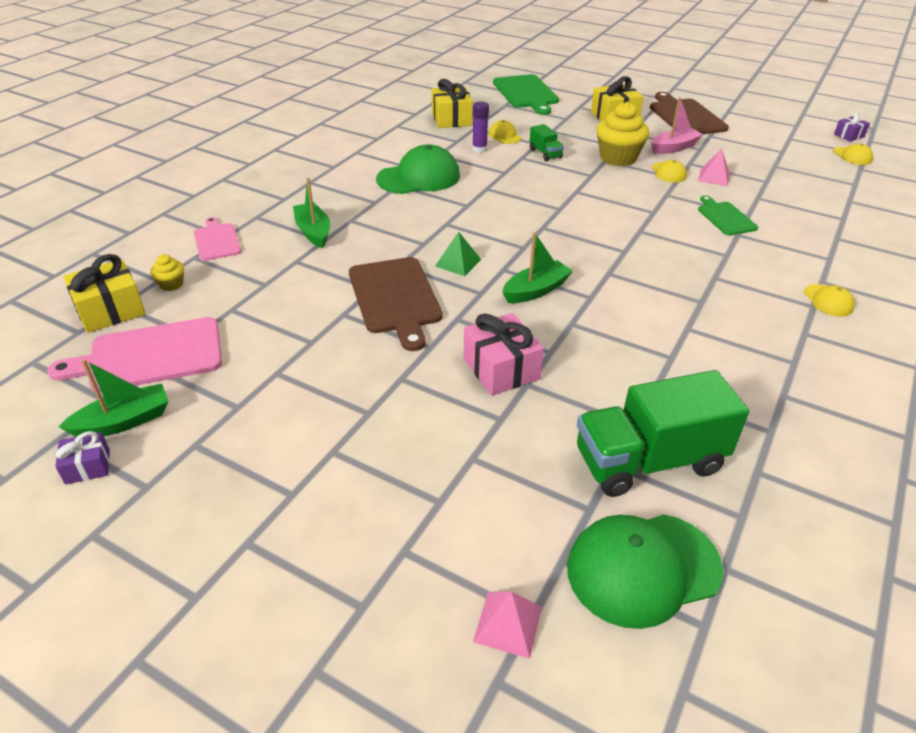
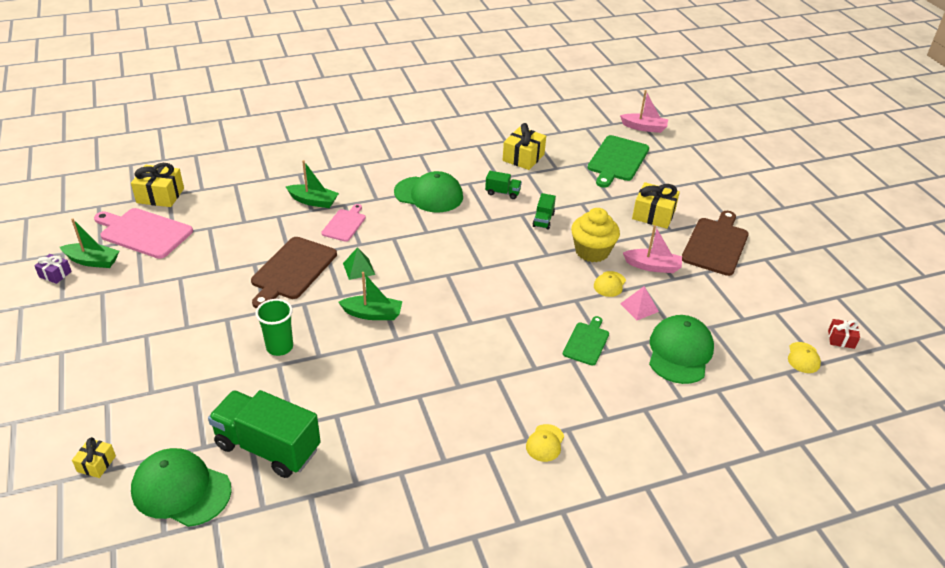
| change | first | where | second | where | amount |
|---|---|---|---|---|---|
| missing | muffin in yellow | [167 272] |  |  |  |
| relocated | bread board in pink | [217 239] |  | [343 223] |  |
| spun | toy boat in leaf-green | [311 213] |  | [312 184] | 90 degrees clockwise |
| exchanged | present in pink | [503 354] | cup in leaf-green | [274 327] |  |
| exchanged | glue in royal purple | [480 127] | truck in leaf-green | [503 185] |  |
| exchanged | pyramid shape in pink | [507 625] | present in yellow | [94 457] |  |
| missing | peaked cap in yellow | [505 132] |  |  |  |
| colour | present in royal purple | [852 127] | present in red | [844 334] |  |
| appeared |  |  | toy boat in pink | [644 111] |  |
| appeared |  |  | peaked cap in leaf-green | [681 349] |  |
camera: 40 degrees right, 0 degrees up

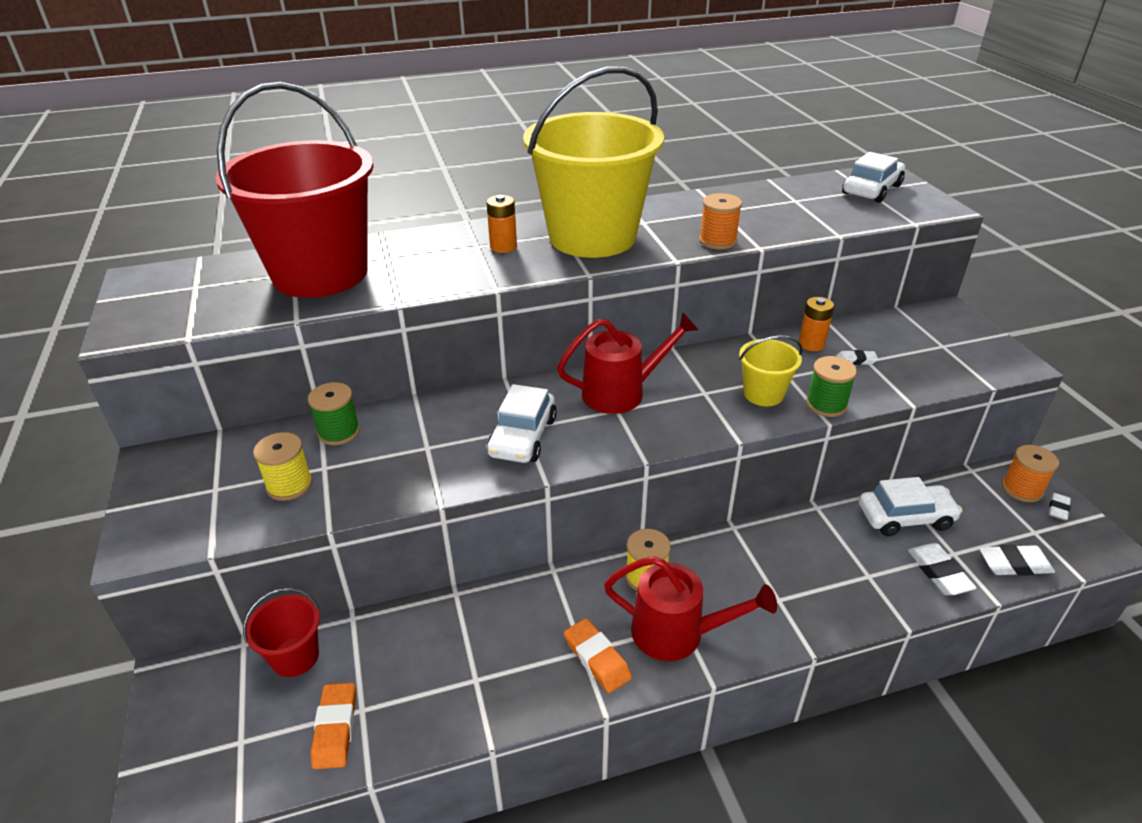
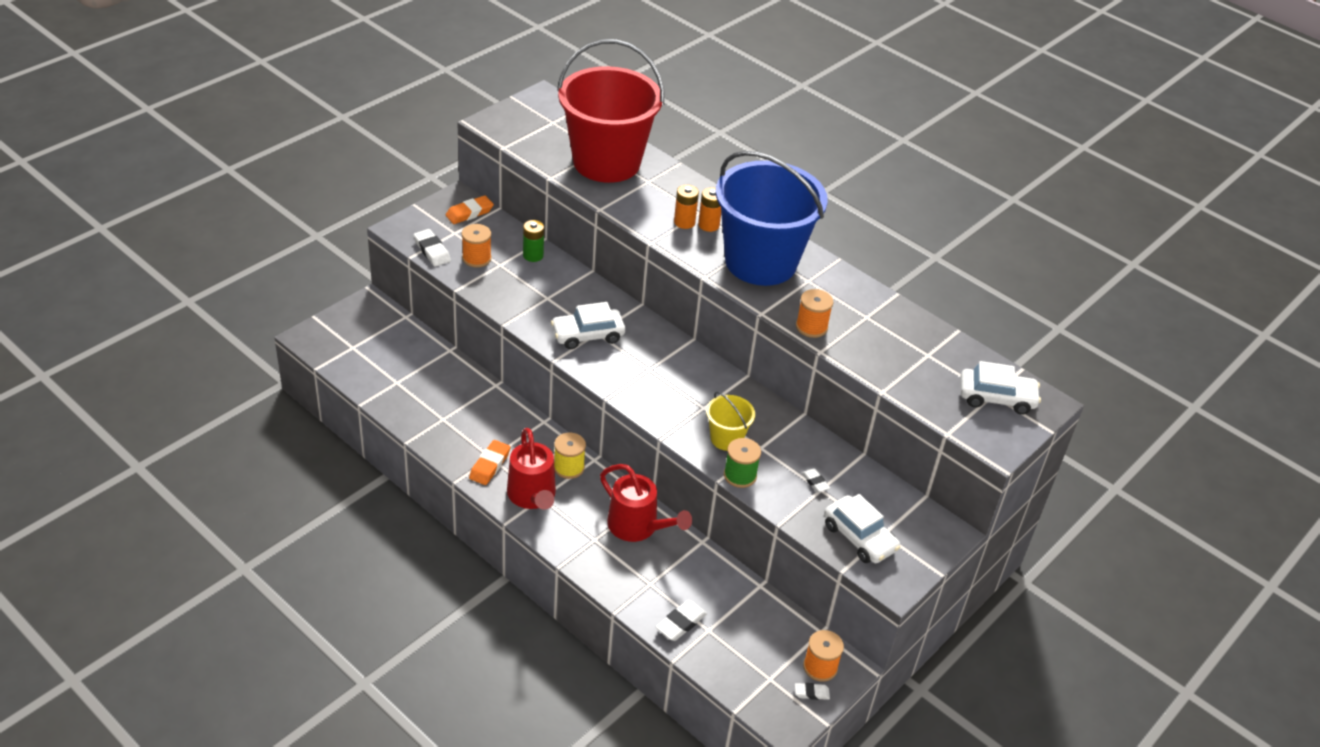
| change | first | where | second | where | amount |
|---|---|---|---|---|---|
| missing | sand bucket in red | [281 632] |  |  |  |
| colour | bobbin in yellow | [283 466] | bobbin in orange-coloured | [477 246] |  |
| exchanged | bobbin in leaf-green | [334 413] | battery in leaf-green | [533 241] |  |
| relocated | pencil eraser in orange-coloured | [333 726] |  | [470 209] |  |
| colour | sand bucket in yellow | [593 162] | sand bucket in cobalt | [772 218] |  |
| relocated | watering can in red | [627 363] |  | [646 503] |  |
| relocated | battery in orange-coloured | [816 324] |  | [686 207] |  |
| relocated | automobile in snow-white | [910 506] |  | [862 528] |  |
| relocated | pencil eraser in snow-white | [1017 560] |  | [432 248] |  |
camera: 55 degrees right, 5 degrees up

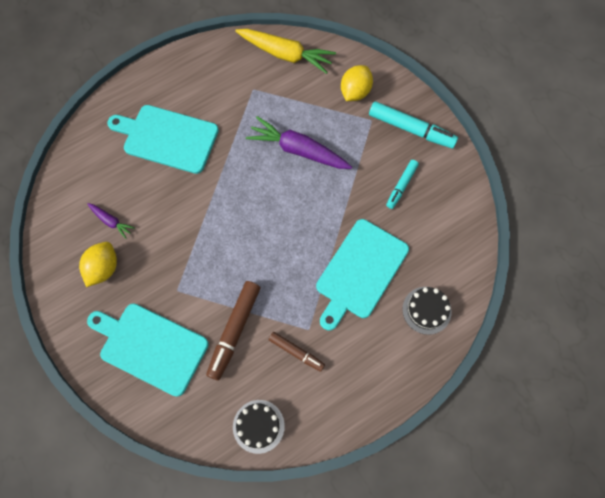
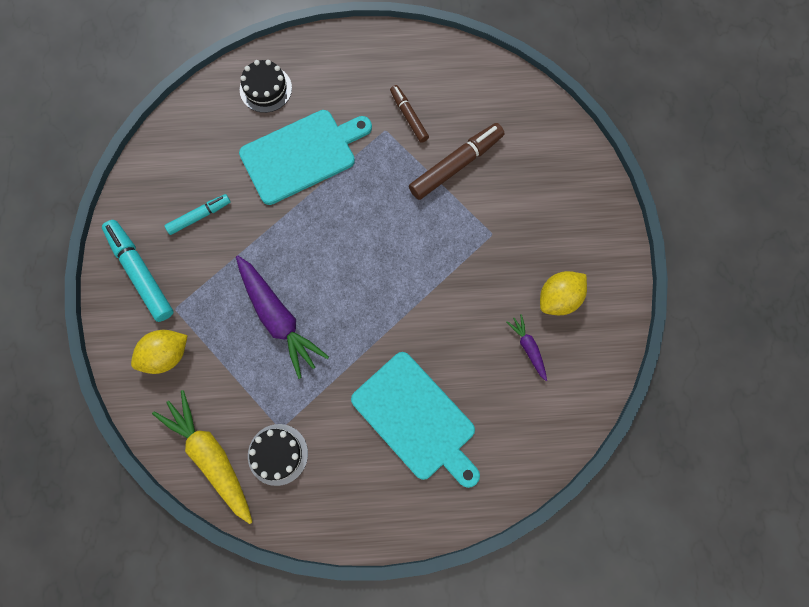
| change | first | where | second | where | amount |
|---|---|---|---|---|---|
| missing | bread board in turquoise | [148 350] |  |  |  |
| relocated | layer cake in black | [259 427] |  | [278 455] |  |
camera: 150 degrees left, 5 degrees up

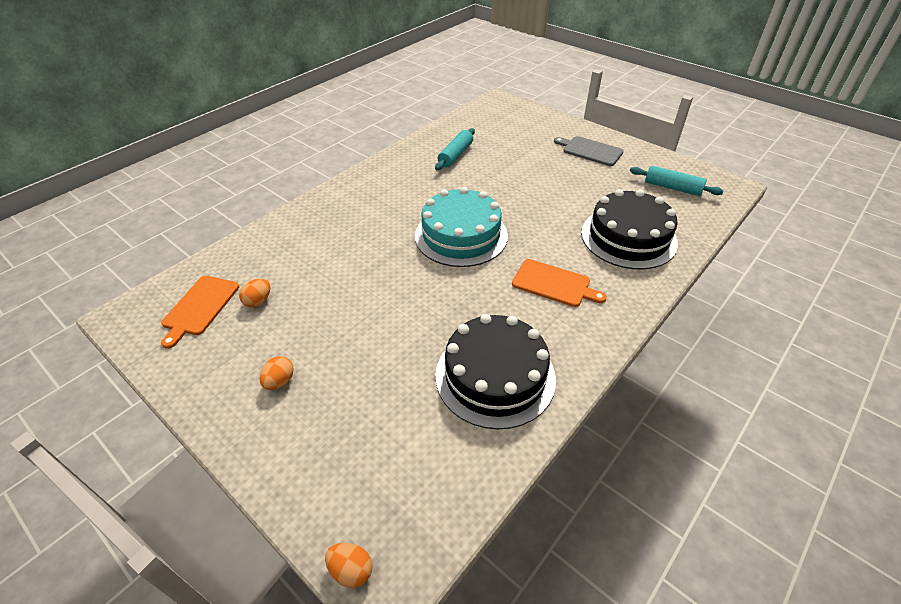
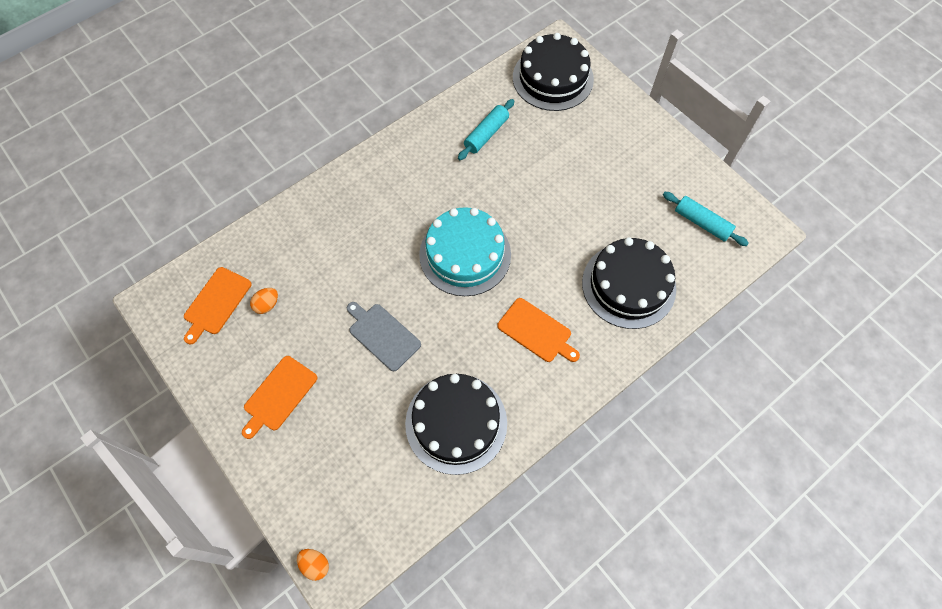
| change | first | where | second | where | amount |
|---|---|---|---|---|---|
| exchanged | toy egg in orange-coloured | [277 373] | bread board in orange-coloured | [279 397] |  |
| relocated | bread board in ash-grey | [589 151] |  | [384 336] |  |
| appeared |  |  | layer cake in black | [553 72] |  |
camera: 10 degrees right, 20 degrees up

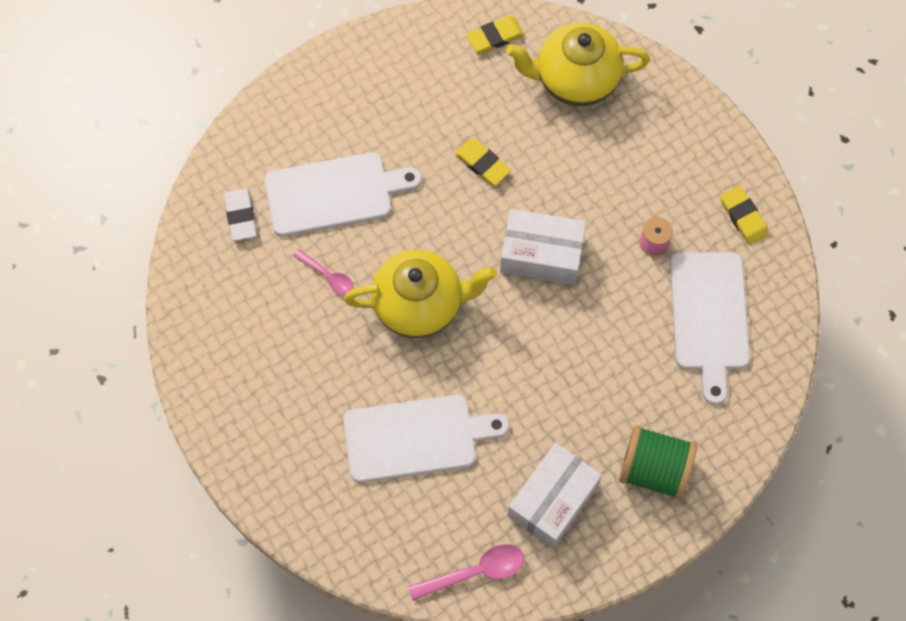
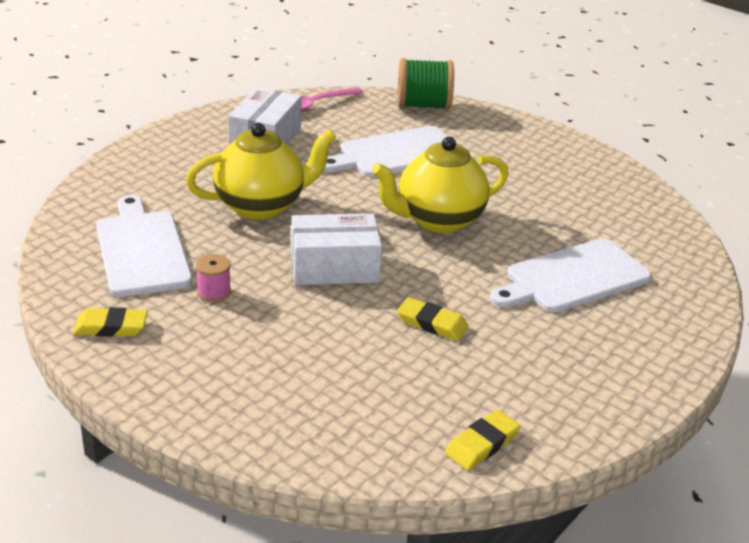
| change | first | where | second | where | amount |
|---|---|---|---|---|---|
| missing | pencil eraser in snow-white | [240 214] |  |  |  |
| missing | tablespoon in pink | [323 272] |  |  |  |
| relocated | tea pot in yellow | [578 65] |  | [261 171] |  |
| relocated | bobbin in leaf-green | [658 462] |  | [426 84] |  |
| spun | pencil eraser in yellow | [744 215] |  | [110 322] | 45 degrees counterclockwise |
camera: 160 degrees right, 35 degrees down

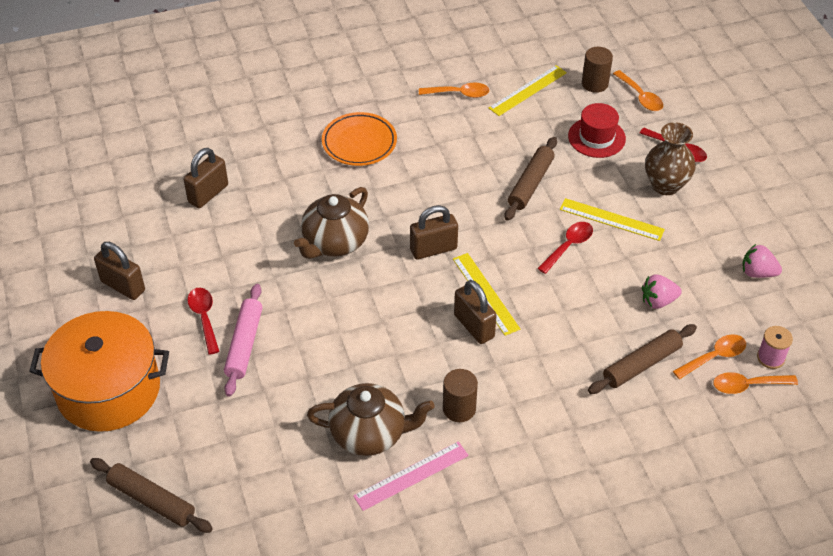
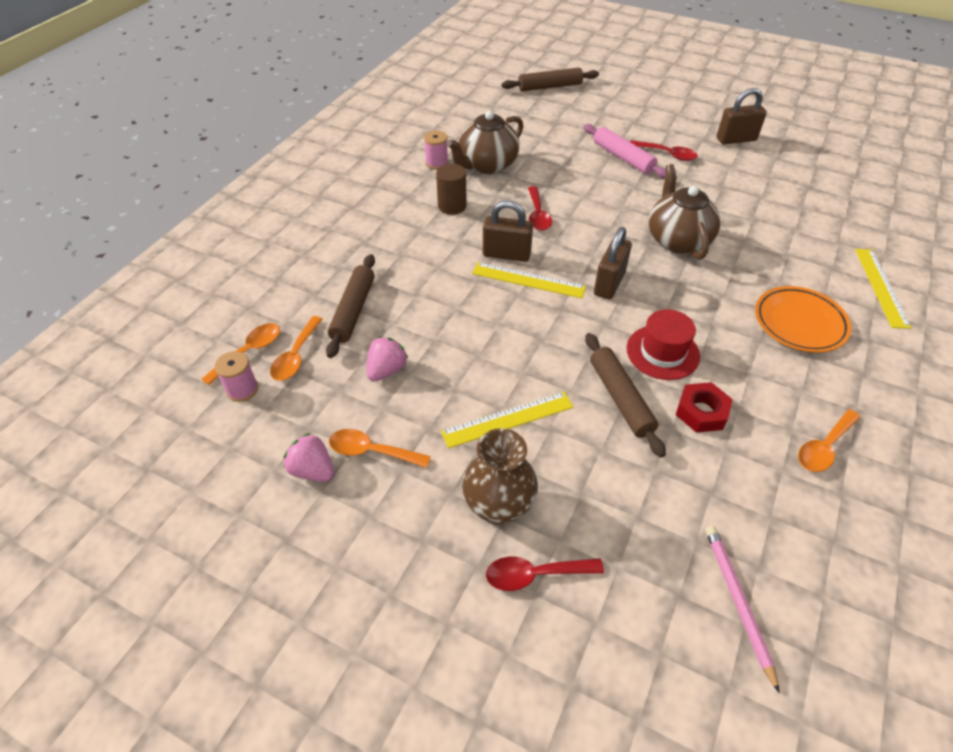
| change | first | where | second | where | amount |
|---|---|---|---|---|---|
| missing | cooking pot in orange-coloured | [99 371] |  |  |  |
| missing | padlock in dark brown | [205 178] |  |  |  |
| exchanged | measuring stick in pink | [411 476] | bobbin in pink | [436 150] |  |
| relocated | measuring stick in yellow | [527 90] |  | [883 289] |  |
| relocated | tablespoon in red | [565 248] |  | [540 208] |  |
| relocated | hat in red | [597 130] |  | [663 344] |  |
| exchanged | cylinder shape in dark brown | [597 70] | wooden pencil in pink | [742 610] |  |
| relocated | tablespoon in orange-coloured | [638 90] |  | [380 448] |  |
| spun | toy strawberry in pink | [762 261] |  | [308 457] | 120 degrees counterclockwise |
| appeared |  |  | nut in red | [704 407] |  |
camera: 135 degrees right, 0 degrees up

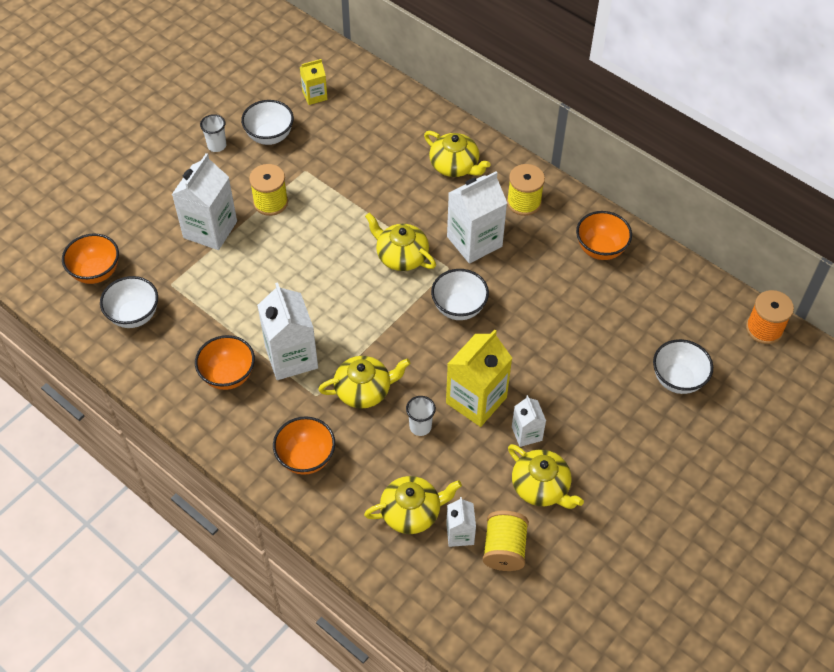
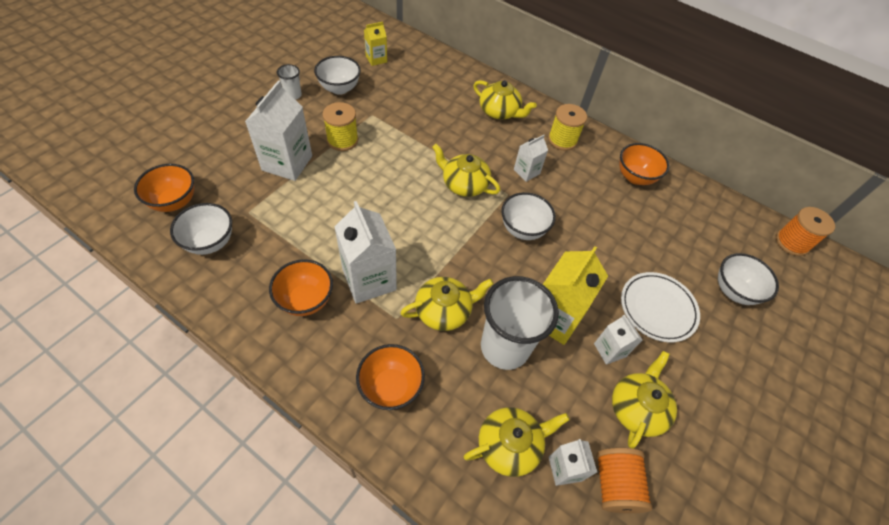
| change | first | where | second | where | amount |
|---|---|---|---|---|---|
| size | cup in snow-white | [421 416] |  | [520 323] | x2.22 |
| size | carton in snow-white | [477 217] |  | [531 158] | x0.54 |
| colour | bobbin in yellow | [506 541] | bobbin in orange-coloured | [624 480] |  |
| spun | tea pot in yellow | [546 476] |  | [644 400] | 105 degrees counterclockwise |
| appeared |  |  | flat dish in snow-white | [660 307] |  |
camera: 10 degrees left, 0 degrees up

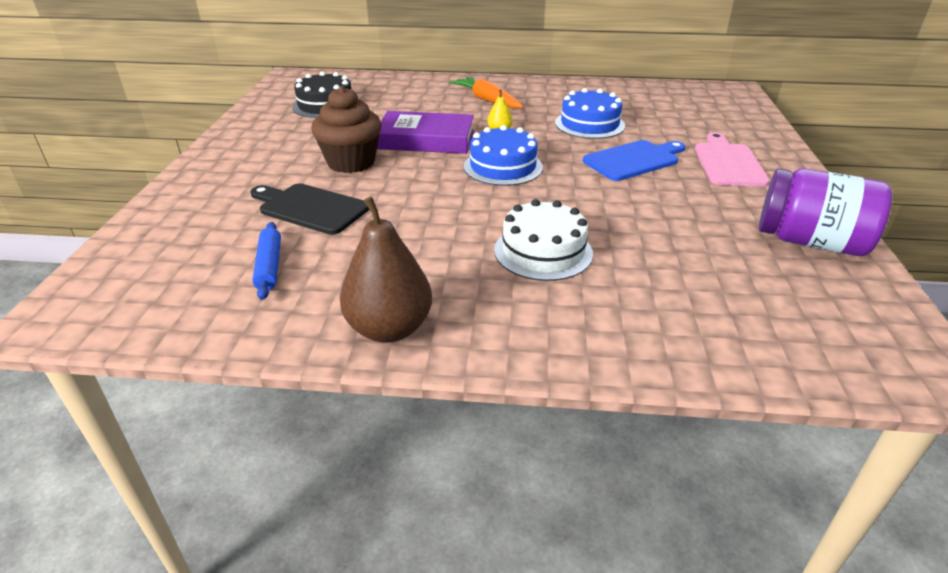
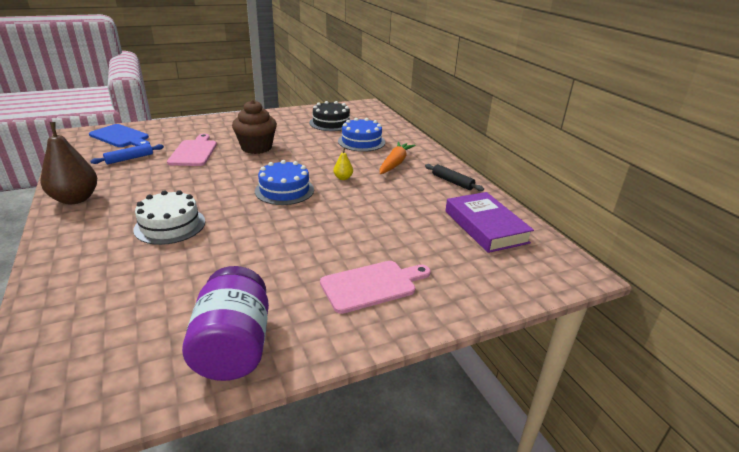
| change | first | where | second | where | amount |
|---|---|---|---|---|---|
| colour | bread board in black | [309 209] | bread board in pink | [192 150] |  |
| relocated | hardback in royal purple | [425 132] |  | [489 222] |  |
| relocated | layer cake in cobalt | [590 113] |  | [361 135] |  |
| relocated | bread board in cobalt | [634 160] |  | [119 135] |  |
| appeared |  |  | rolling pin in black | [454 177] |  |
camera: 60 degrees right, 5 degrees down

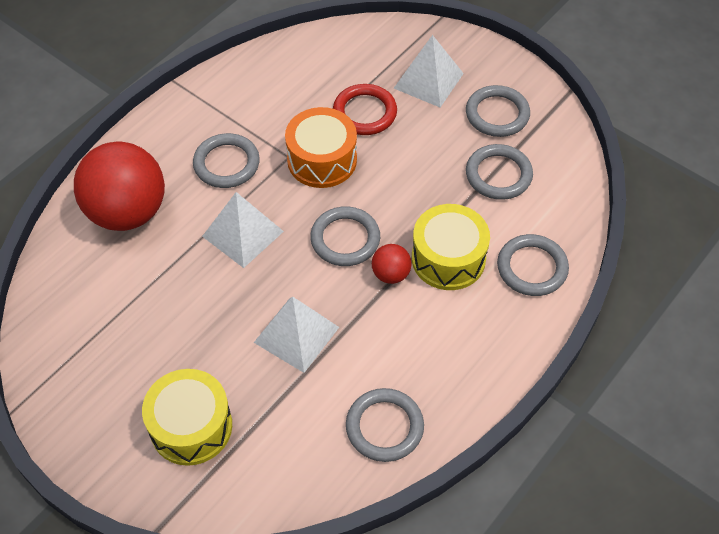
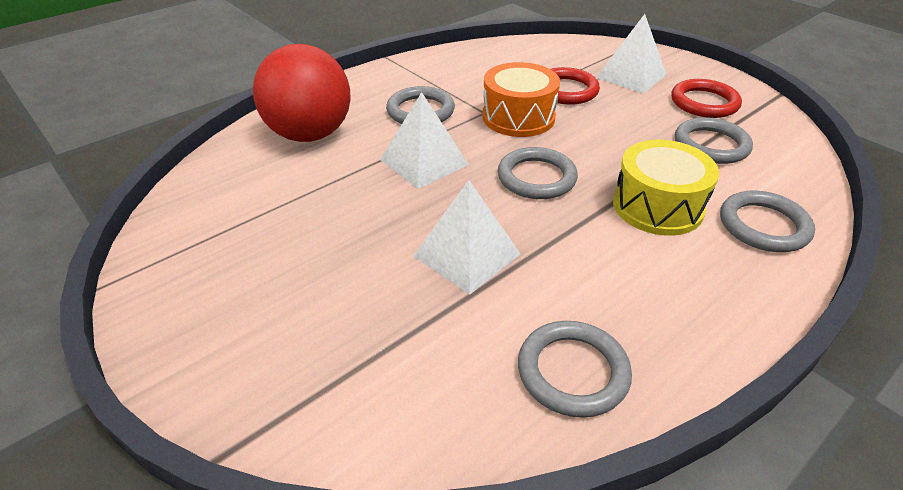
| change | first | where | second | where | amount |
|---|---|---|---|---|---|
| missing | drum in yellow | [187 417] |  |  |  |
| missing | play ball in red | [392 264] |  |  |  |
| colour | ring in ash-grey | [498 111] | ring in red | [706 98] |  |
camera: 10 degrees right, 15 degrees down

